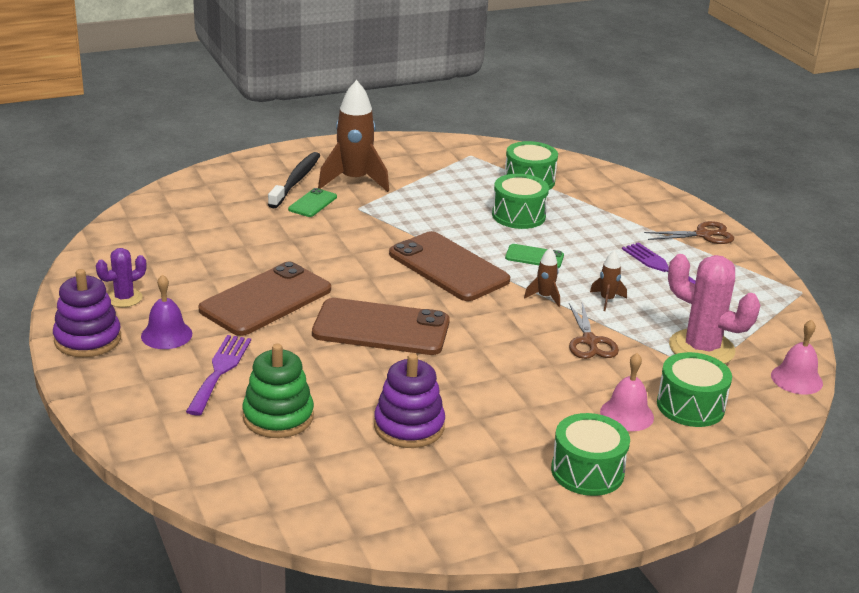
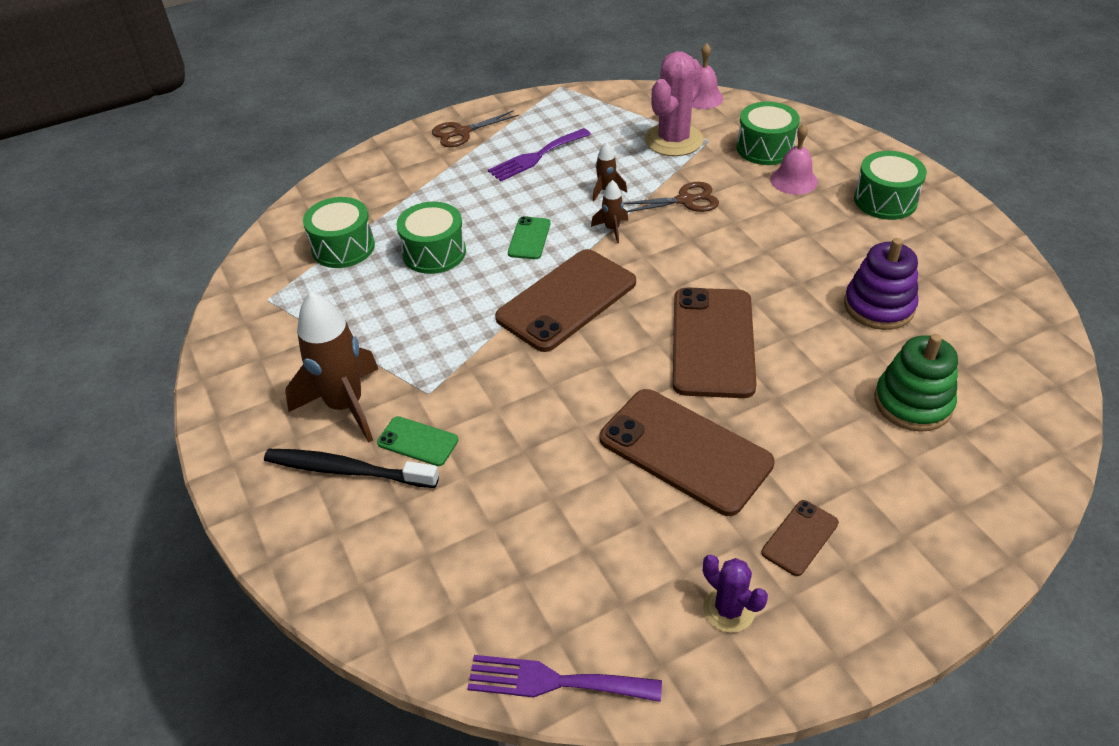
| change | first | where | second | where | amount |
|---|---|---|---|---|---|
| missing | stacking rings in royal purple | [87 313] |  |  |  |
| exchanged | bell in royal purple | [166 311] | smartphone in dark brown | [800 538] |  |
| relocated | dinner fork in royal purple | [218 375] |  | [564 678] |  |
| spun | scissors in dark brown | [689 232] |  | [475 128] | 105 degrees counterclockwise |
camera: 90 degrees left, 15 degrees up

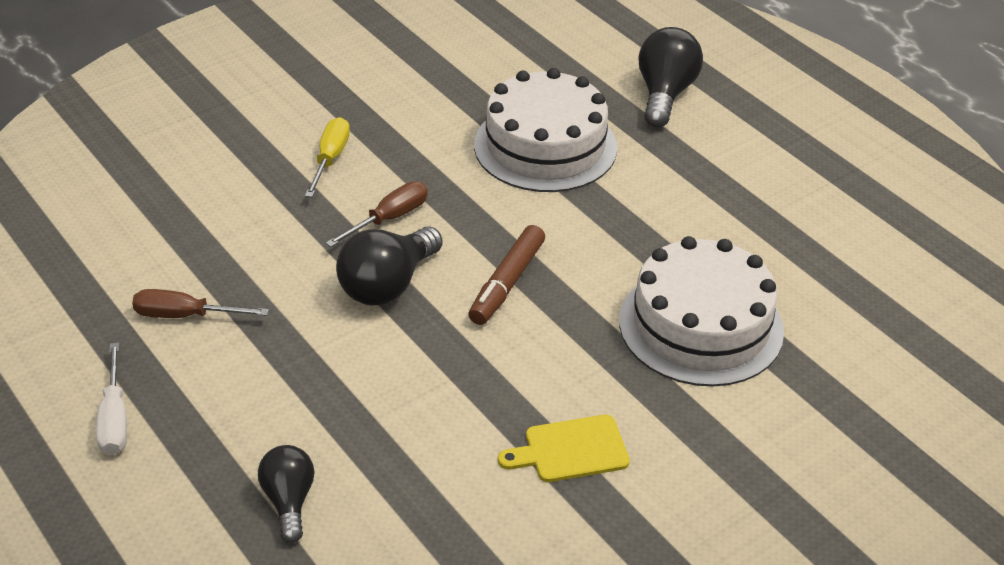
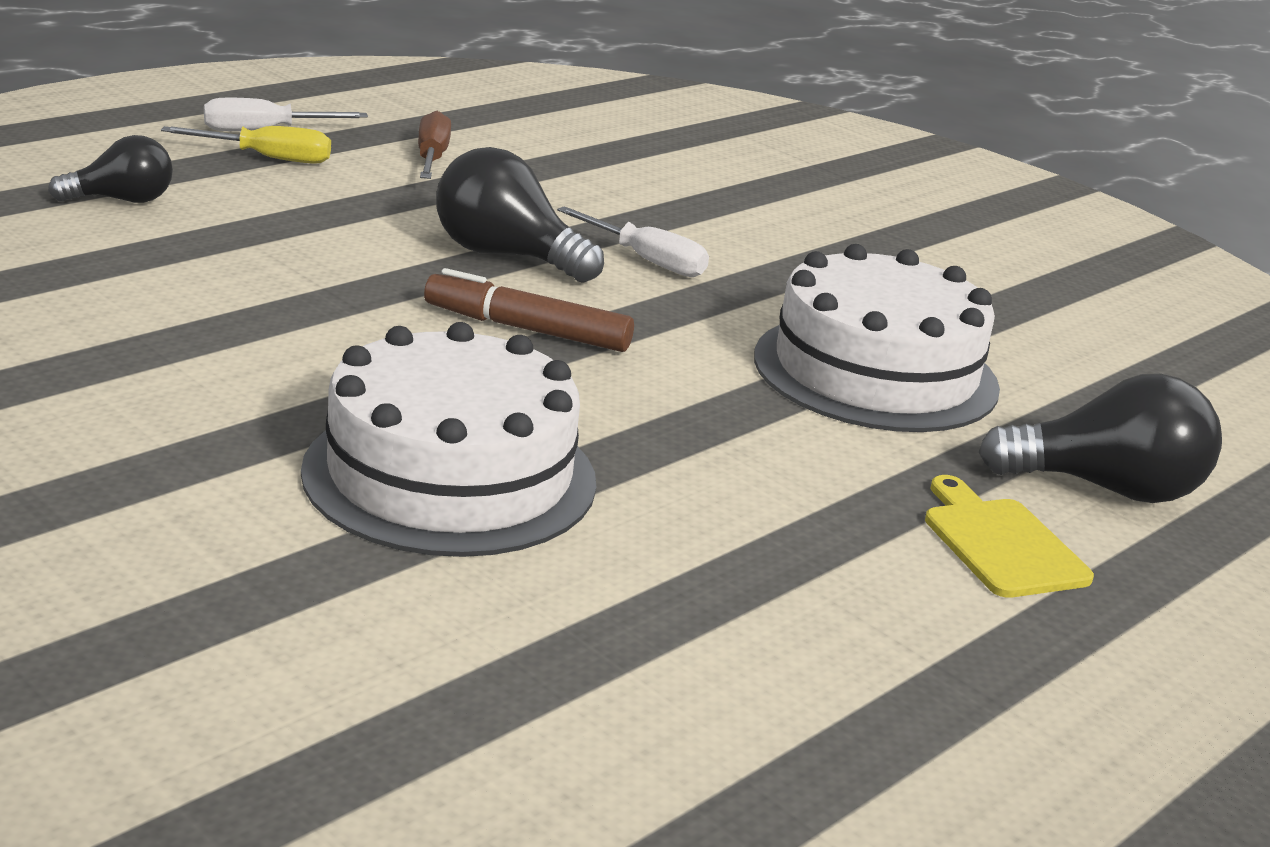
| change | first | where | second | where | amount |
|---|---|---|---|---|---|
| relocated | hand screwdriver in yellow | [327 157] |  | [246 145] |  |
| colour | hand screwdriver in dark brown | [377 214] | hand screwdriver in snow-white | [633 241] |  |
| relocated | bread board in yellow | [564 448] |  | [1009 536] |  |
camera: 80 degrees right, 15 degrees down

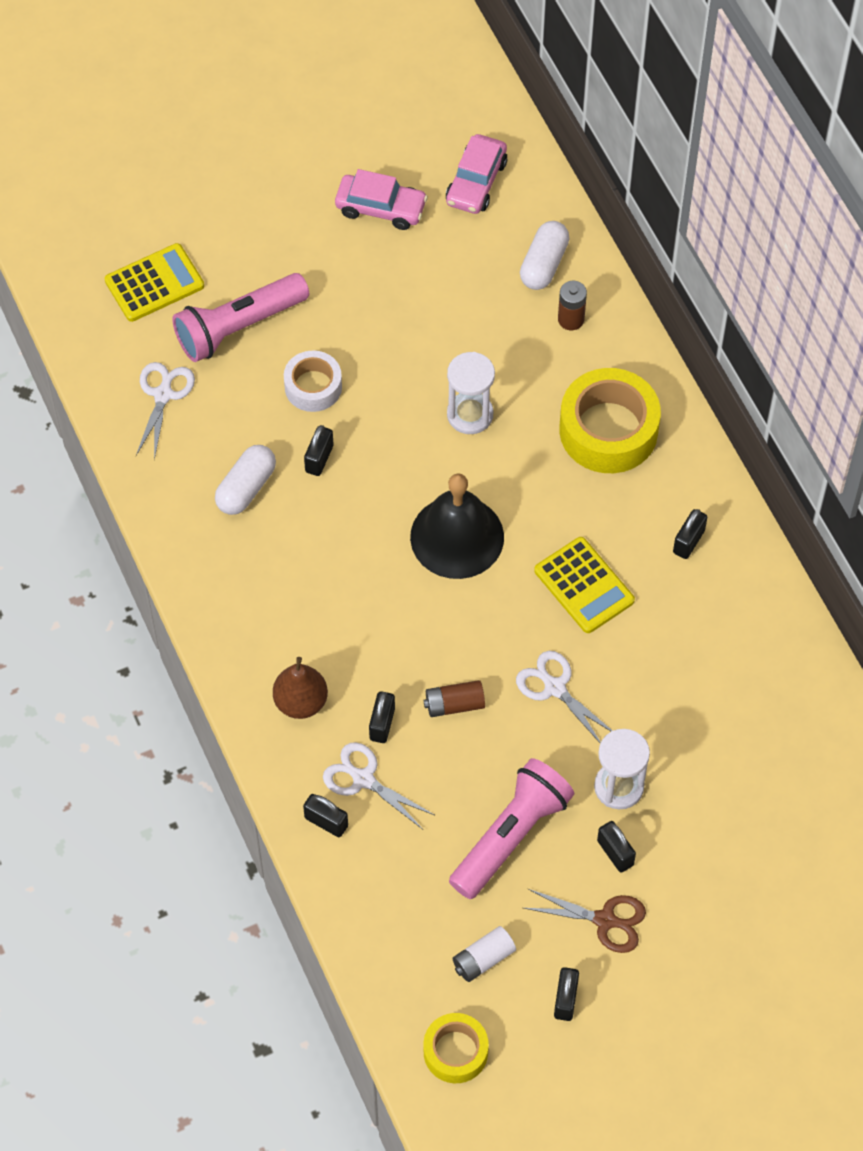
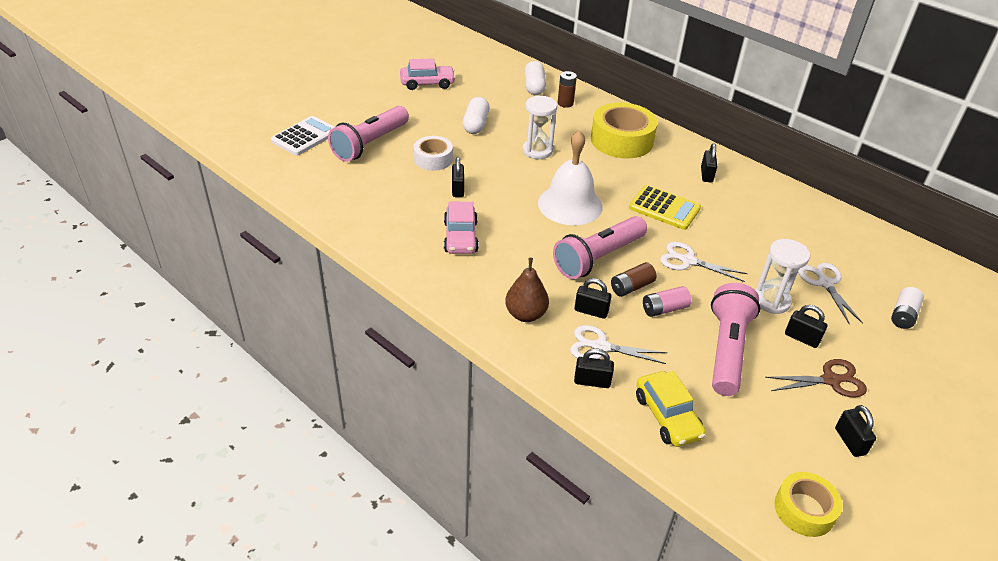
| change | first | where | second | where | amount |
|---|---|---|---|---|---|
| colour | pocket calculator in yellow | [154 282] | pocket calculator in snow-white | [302 136] |  |
| relocated | scissors in snow-white | [165 411] |  | [830 294] |  |
| relocated | pill shape in snow-white | [245 480] |  | [476 115] |  |
| spun | padlock in black | [382 717] |  | [593 298] | 60 degrees counterclockwise |
| colour | bell in black | [457 526] | bell in snow-white | [570 177] |  |
| relocated | automobile in pink | [476 174] |  | [461 228] |  |
| relocated | battery in snow-white | [484 954] |  | [907 308] |  |
| appeared |  |  | pocket torch in pink | [600 247] |  |
| appeared |  |  | automobile in yellow | [671 409] |  |
| appeared |  |  | battery in pink | [667 301] |  |
camera: 25 degrees left, 20 degrees down

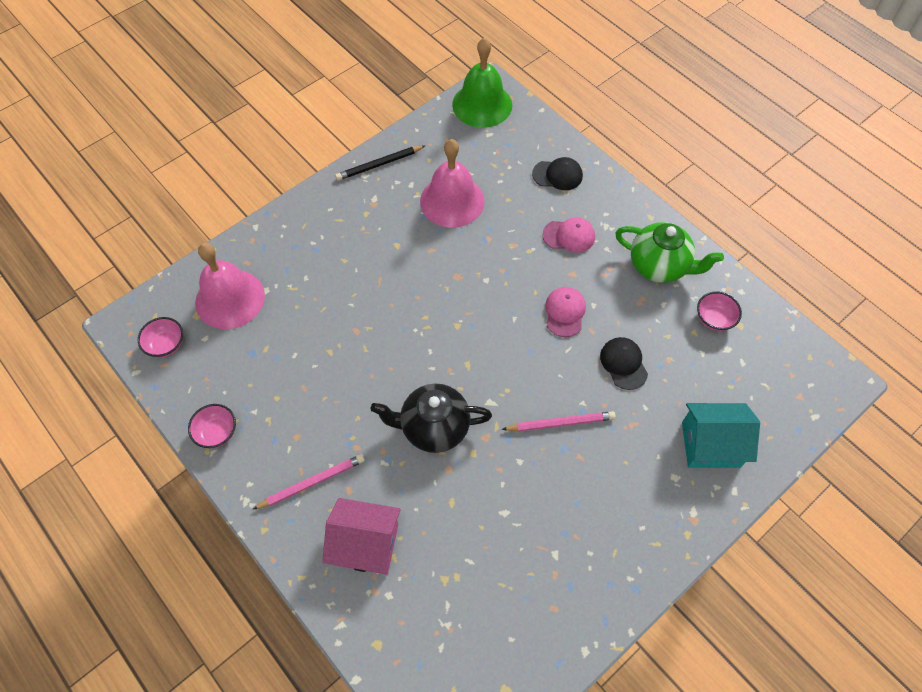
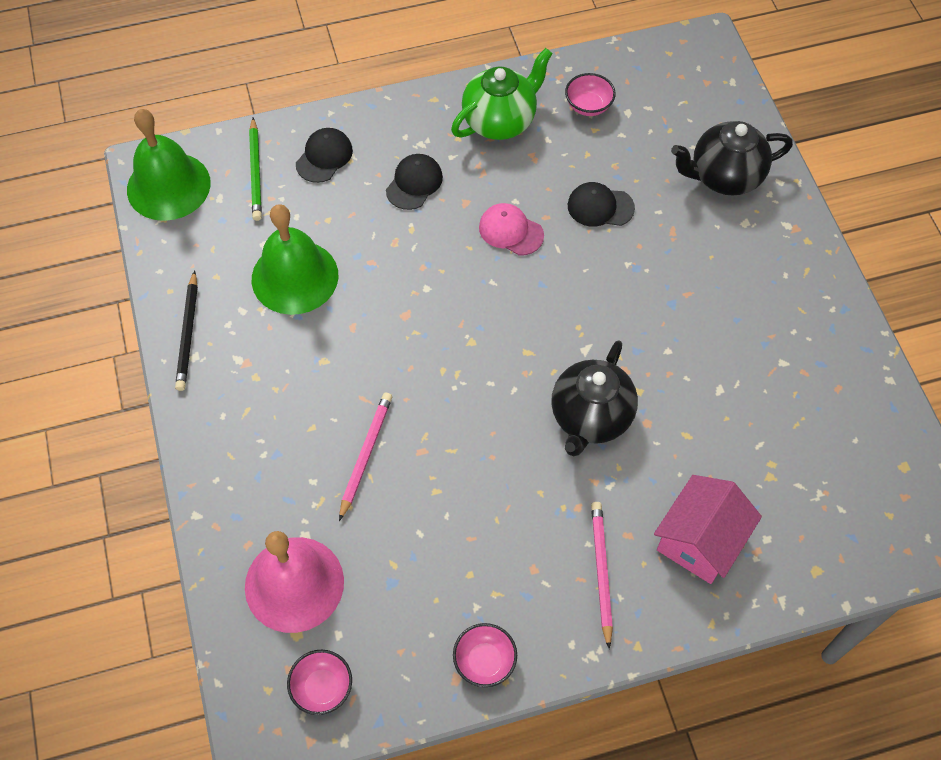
| change | first | where | second | where | amount |
|---|---|---|---|---|---|
| colour | bell in pink | [452 183] | bell in leaf-green | [295 259] |  |
| relocated | wooden pencil in pink | [559 421] |  | [365 457] |  |
| colour | peaked cap in pink | [568 235] | peaked cap in black | [414 182] |  |
| exchanged | house in turquoise | [721 435] | tea pot in black | [732 158] |  |
| appeared |  |  | wooden pencil in leaf-green | [255 169] |  |
camera: 65 degrees left, 0 degrees up

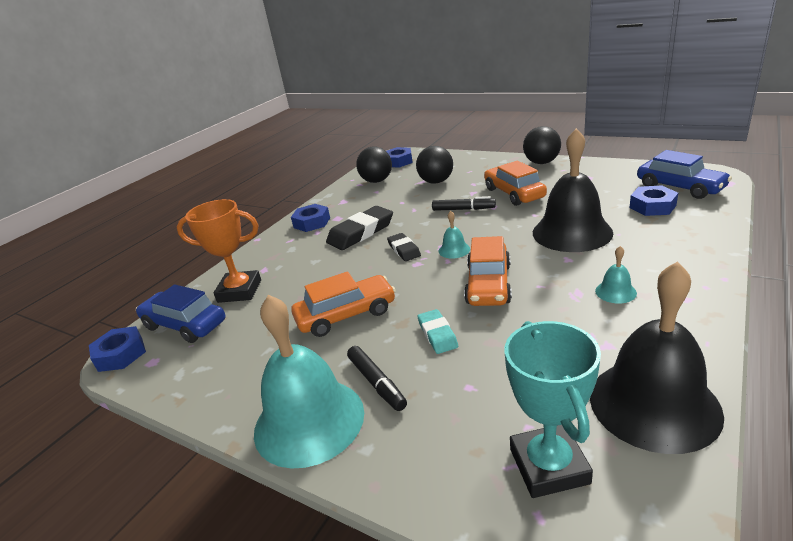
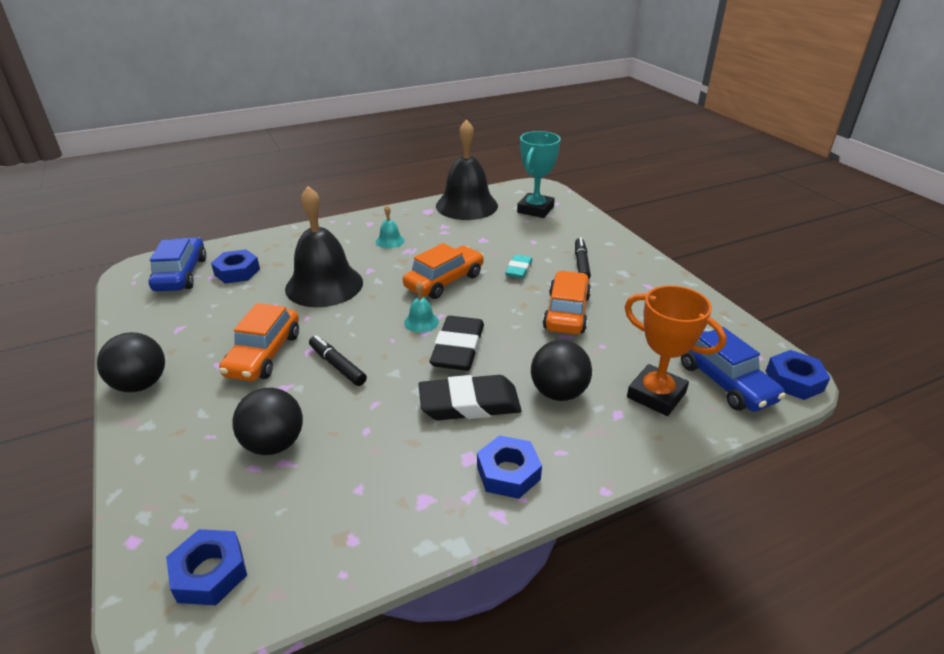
| change | first | where | second | where | amount |
|---|---|---|---|---|---|
| missing | bell in turquoise | [309 381] |  |  |  |
| spun | automobile in orange-coloured | [343 304] |  | [567 302] | 90 degrees clockwise |
| relocated | play ball in black | [374 165] |  | [561 370] |  |
| size | pencil eraser in black | [404 247] |  | [457 343] | x1.74 |
camera: 150 degrees left, 5 degrees up

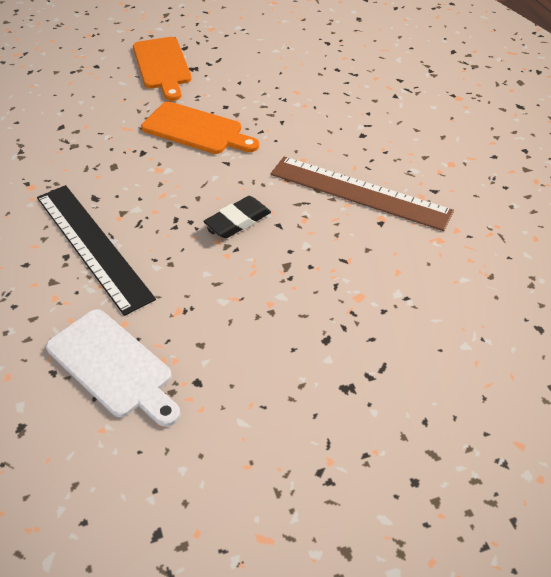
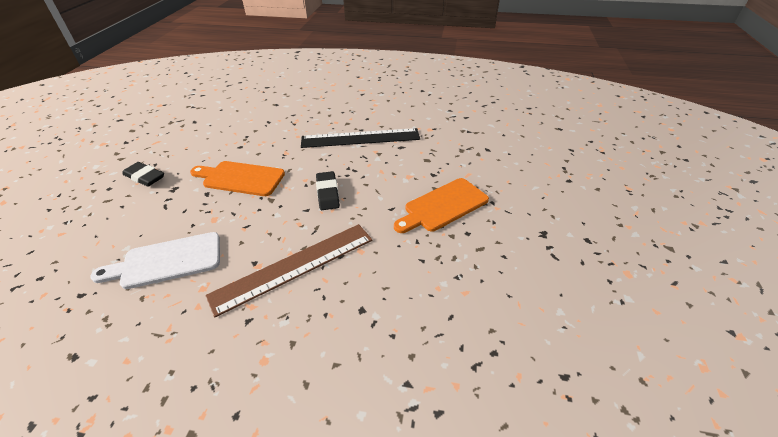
| change | first | where | second | where | amount |
|---|---|---|---|---|---|
| relocated | bread board in snow-white | [113 368] |  | [155 260] |  |
| relocated | bread board in orange-coloured | [162 69] |  | [237 178] |  |
| appeared |  |  | pencil eraser in black | [143 174] |  |
camera: 120 degrees right, 5 degrees down

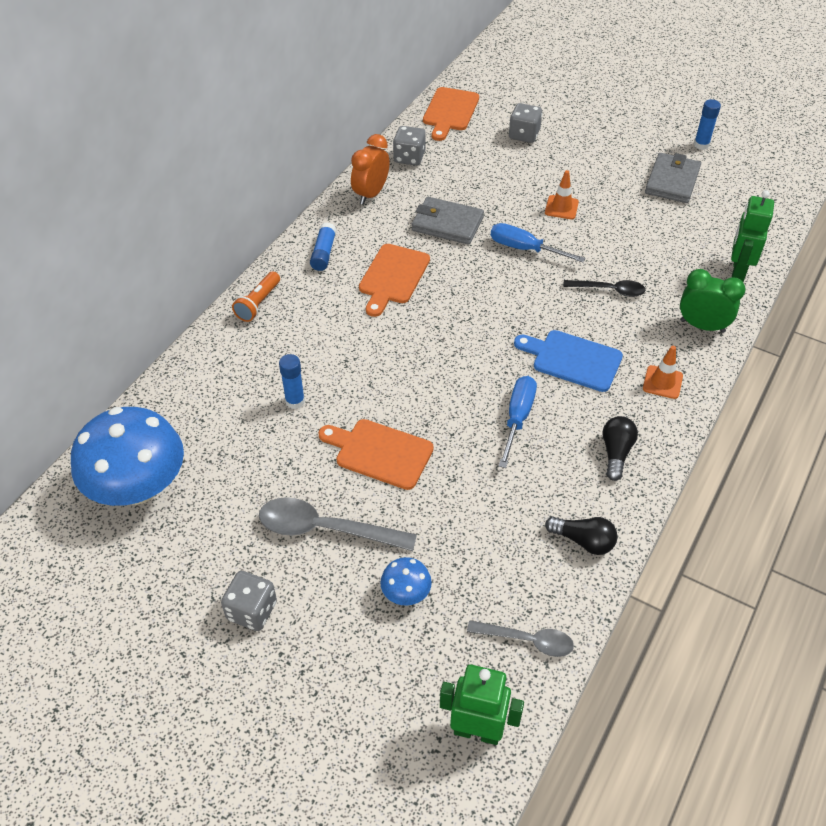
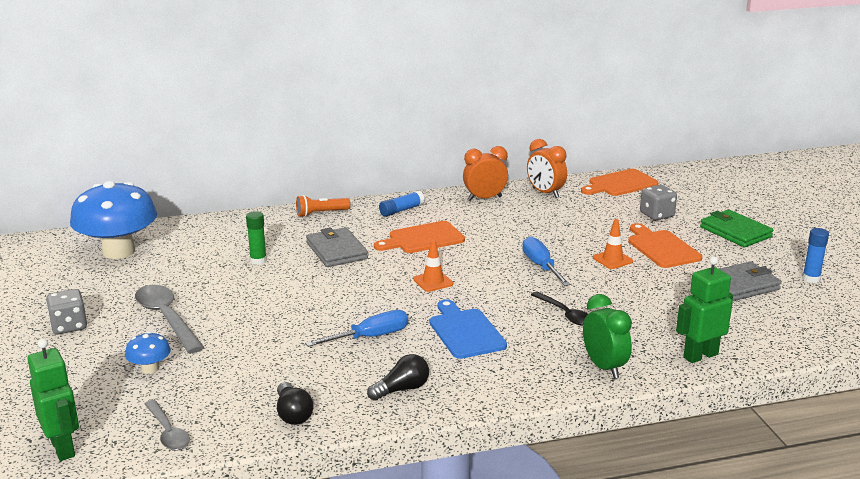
| change | first | where | second | where | amount |
|---|---|---|---|---|---|
| colour | glue in cobalt | [292 381] | glue in leaf-green | [256 238] |  |
| relocated | bread board in orange-coloured | [376 454] |  | [665 245] |  |
| exchanged | dice in ash-grey | [409 146] | clock in orange-coloured | [547 168] |  |
| relocated | card wallet in ash-grey | [448 221] |  | [337 247] |  |
| relocated | road cone in orange-coloured | [663 372] |  | [433 266] |  |
| appeared |  |  | card wallet in leaf-green | [737 228] |  |
camera: 45 degrees right, 25 degrees down

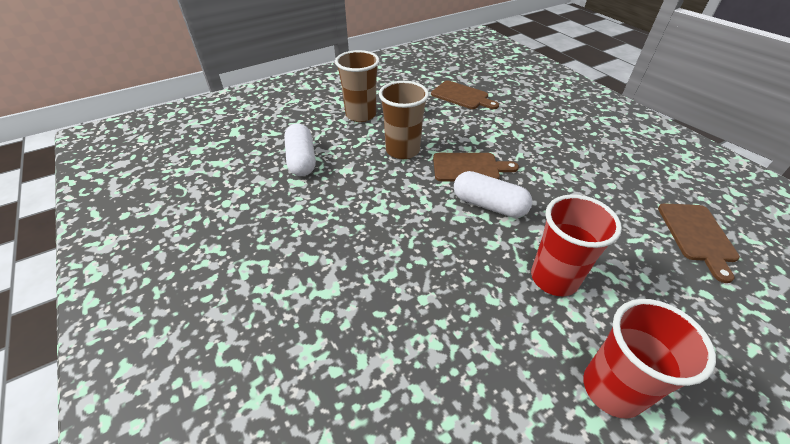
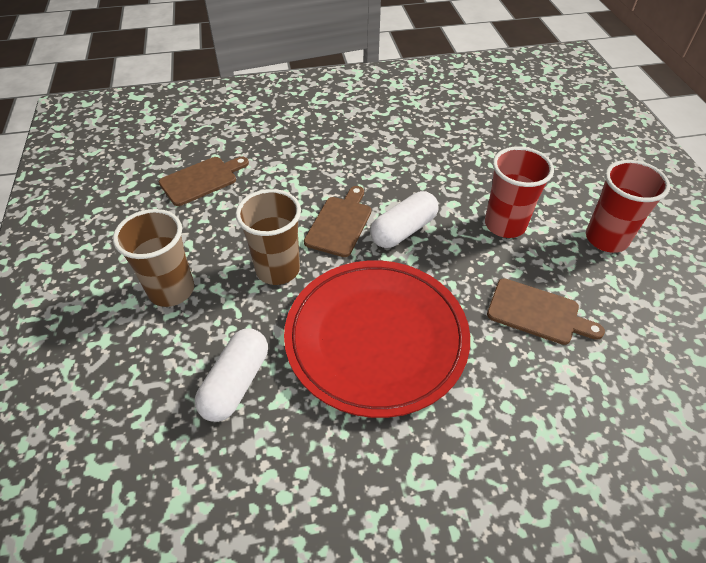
| change | first | where | second | where | amount |
|---|---|---|---|---|---|
| spun | pill shape in snow-white | [300 149] |  | [231 375] | 75 degrees counterclockwise |
| relocated | bread board in dark brown | [699 243] |  | [546 311] |  |
| appeared |  |  | flat dish in red | [377 339] |  |
camera: 70 degrees left, 5 degrees up

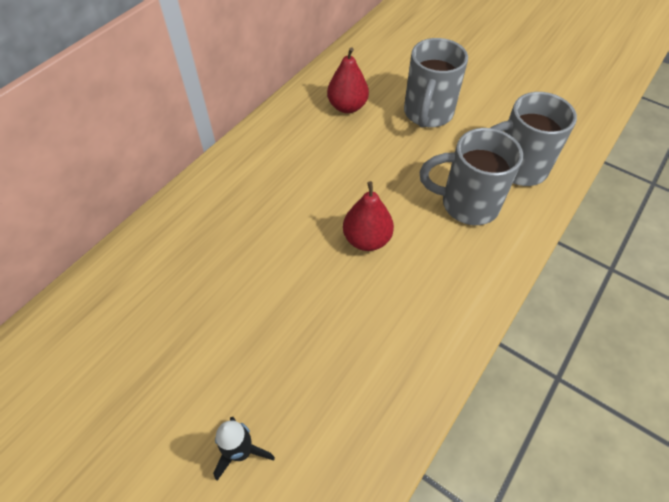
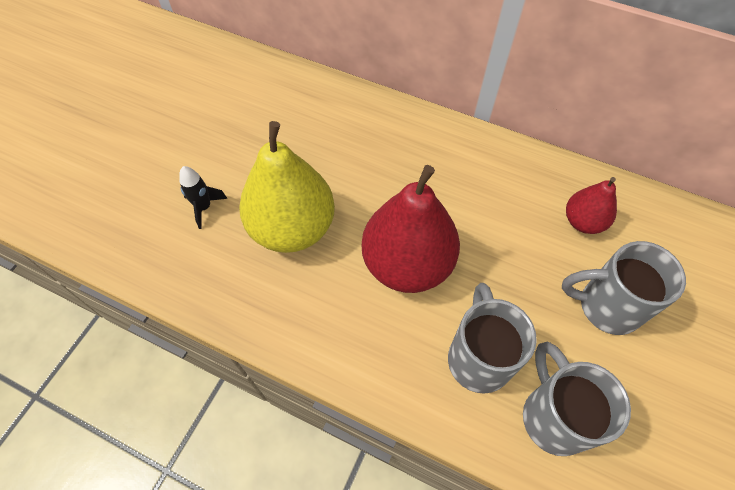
| change | first | where | second | where | amount |
|---|---|---|---|---|---|
| size | toy pear in red | [368 216] |  | [411 229] | x1.90 |
| appeared |  |  | toy pear in yellow | [287 187] |  |
camera: 80 degrees right, 5 degrees up

